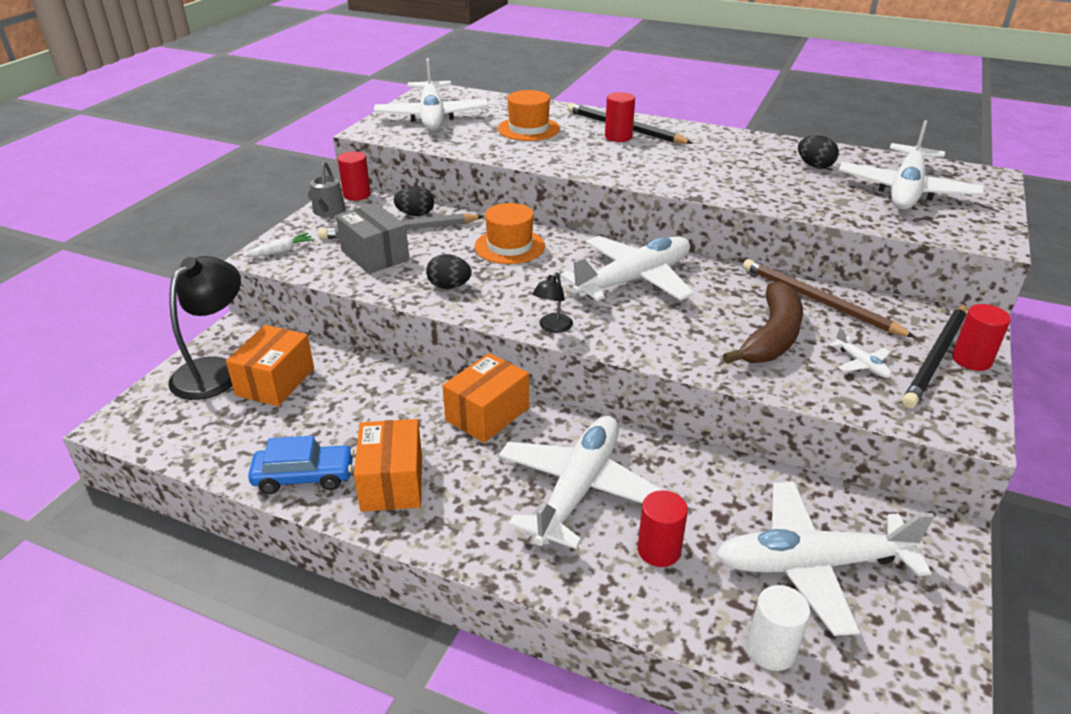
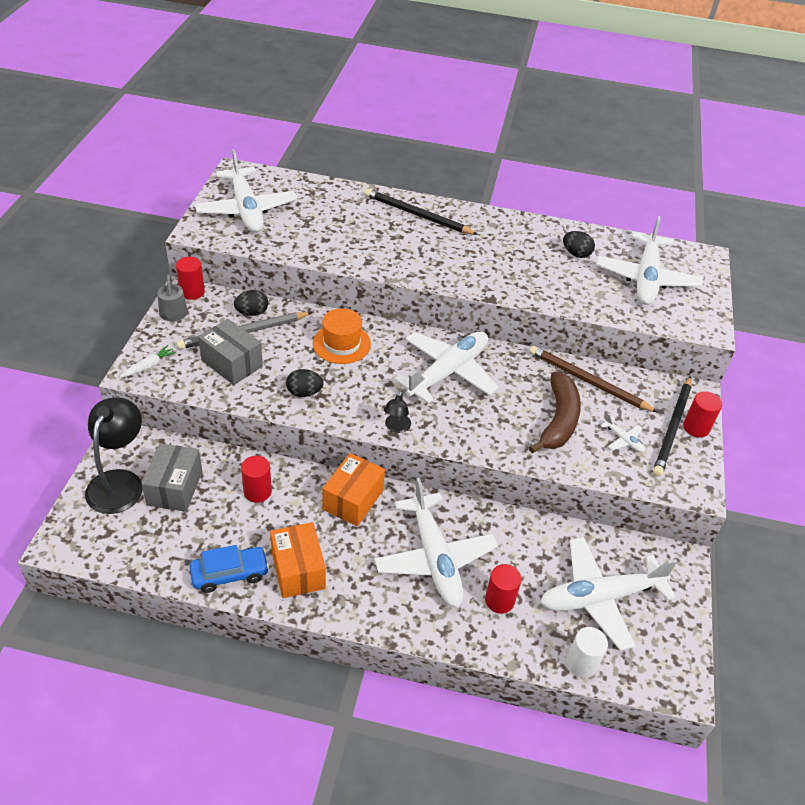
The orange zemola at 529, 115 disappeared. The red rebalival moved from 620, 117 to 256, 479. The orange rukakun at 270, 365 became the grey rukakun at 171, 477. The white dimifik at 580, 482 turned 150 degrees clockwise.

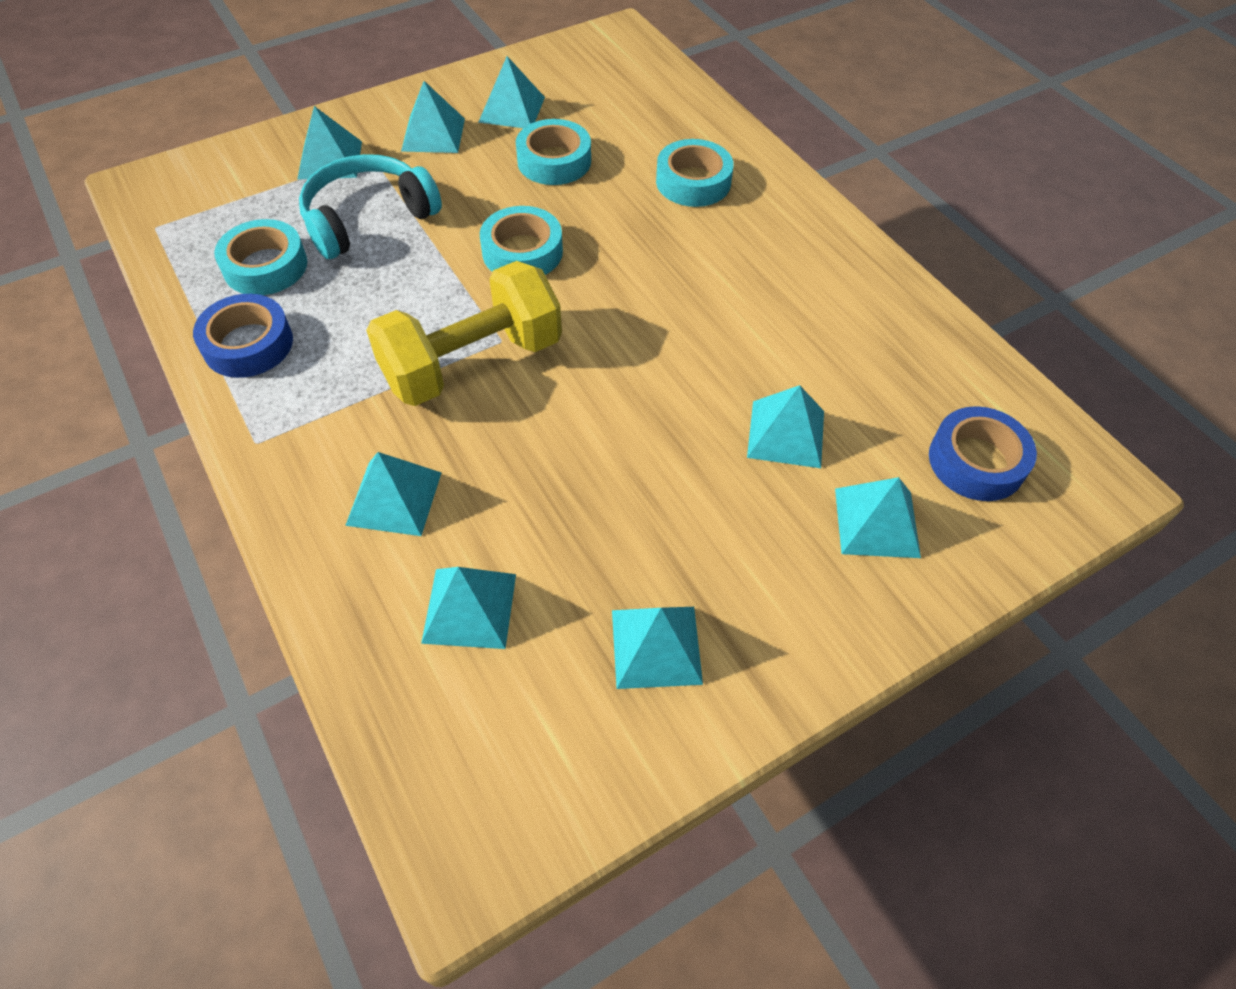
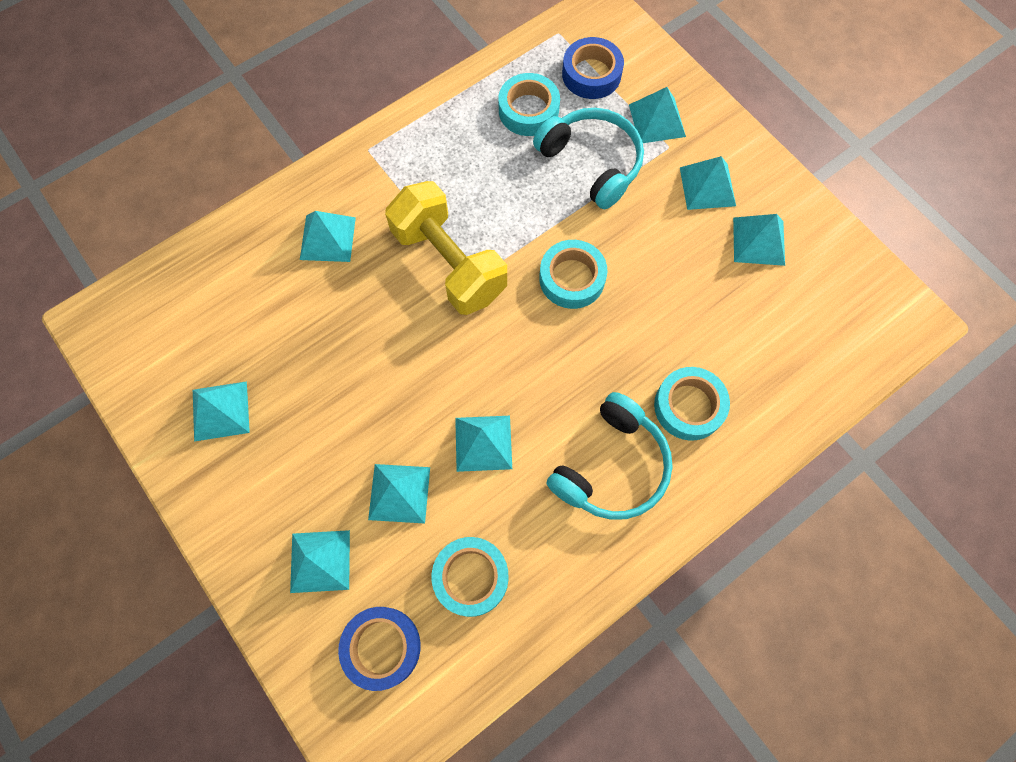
The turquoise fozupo moved from 553, 152 to 470, 577. The blue fozupo moved from 243, 336 to 593, 68. The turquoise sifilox moved from 468, 608 to 483, 444. The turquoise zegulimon at 609, 456 appeared.

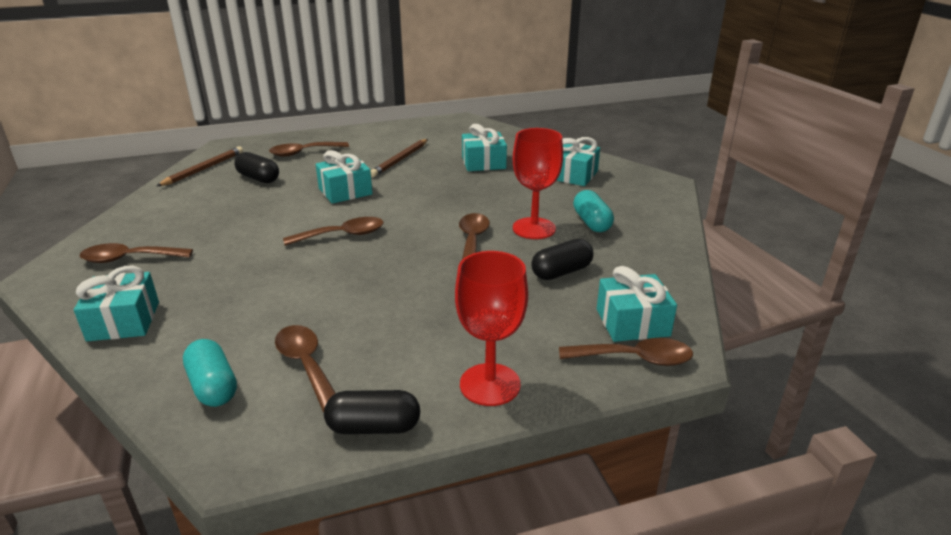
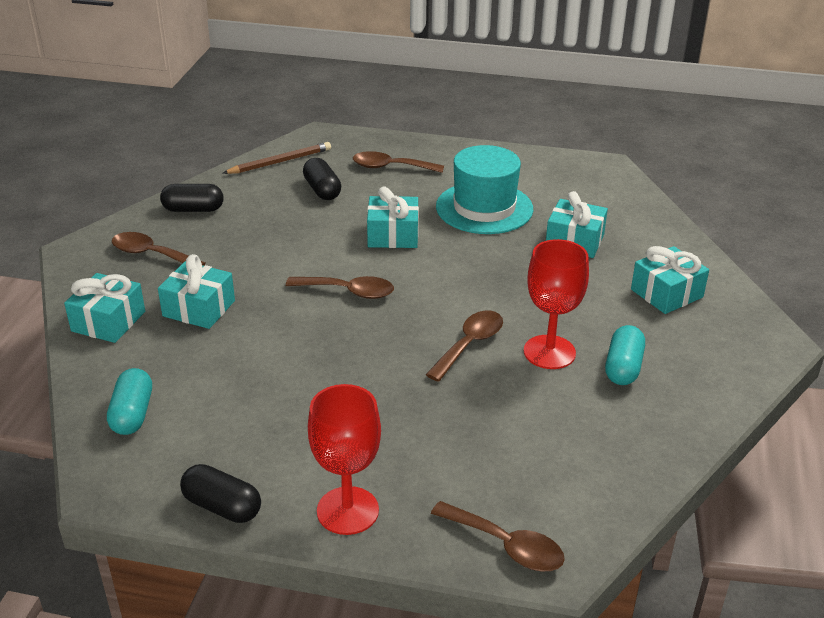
The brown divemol at 399, 158 was replaced by the turquoise zemola at 484, 189. The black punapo moved from 562, 259 to 191, 198. The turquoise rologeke moved from 637, 304 to 196, 291. The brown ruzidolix at 305, 368 disappeared.

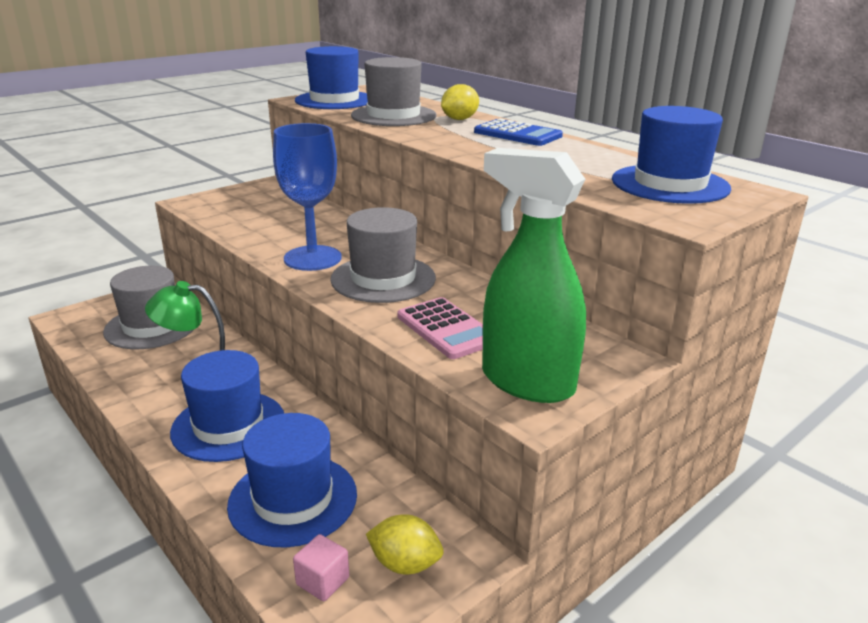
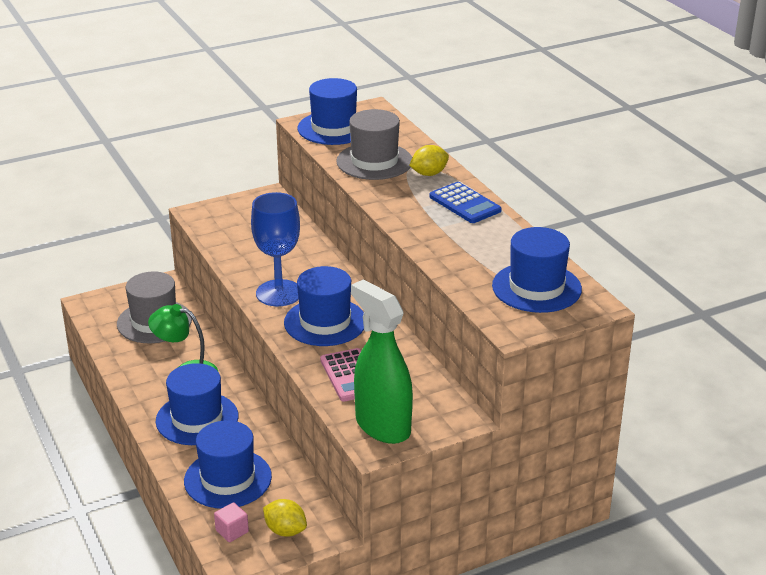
The grey zemola at 383, 255 became the blue zemola at 324, 306.

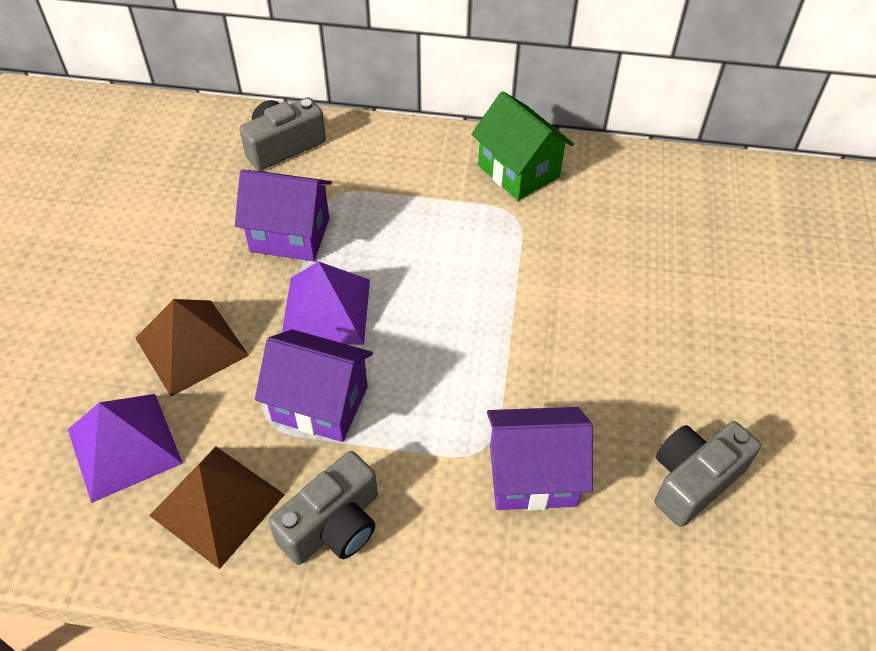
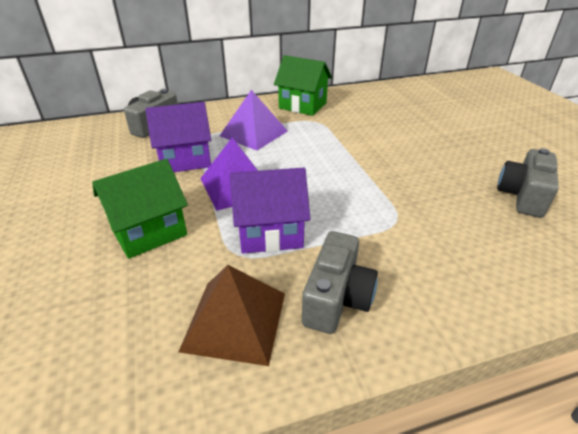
The brown sifilox at 192, 348 was replaced by the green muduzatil at 140, 209. The purple sifilox moved from 125, 448 to 254, 120. The purple muduzatil at 540, 459 disappeared.

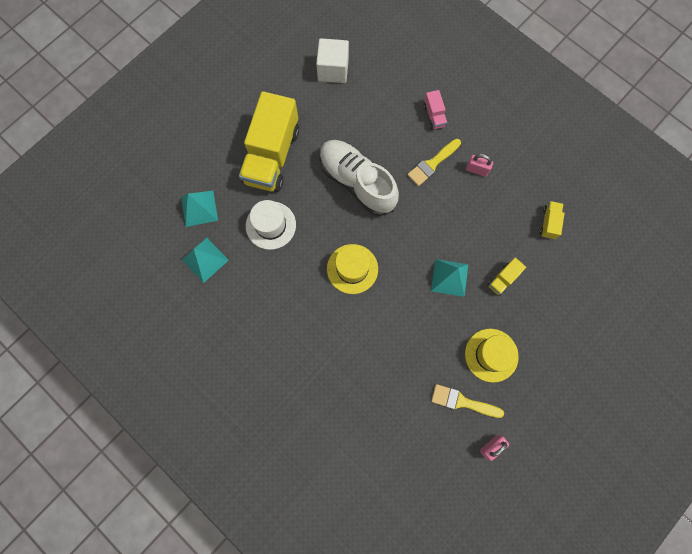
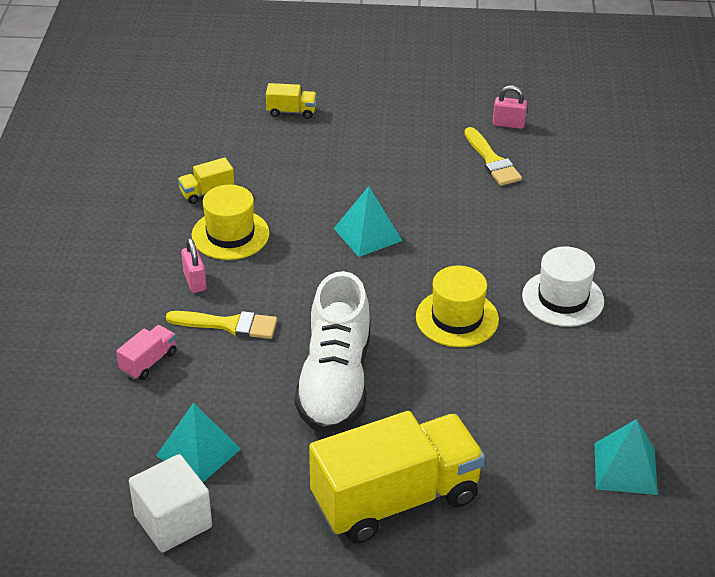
The turquoise sifilox moved from 199, 209 to 198, 442. The white zemola moved from 271, 225 to 563, 286. The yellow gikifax moved from 506, 277 to 291, 101. The yellow zemola moved from 492, 355 to 230, 222.

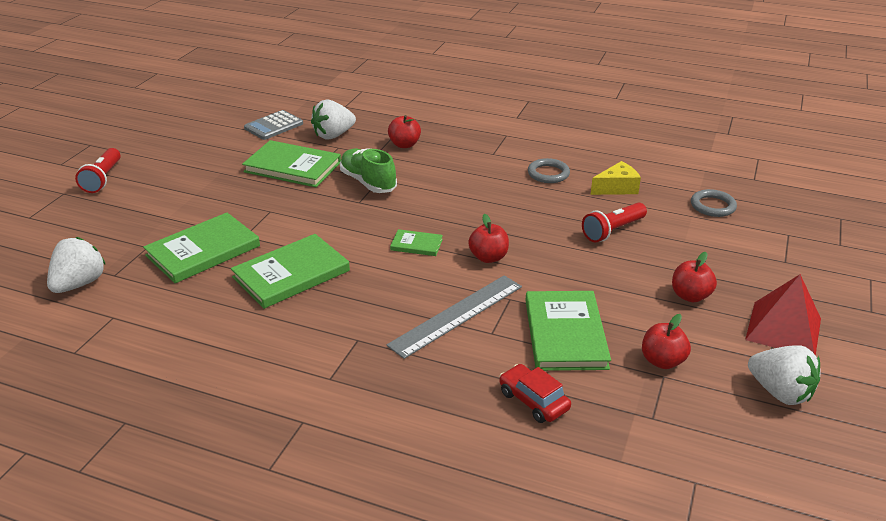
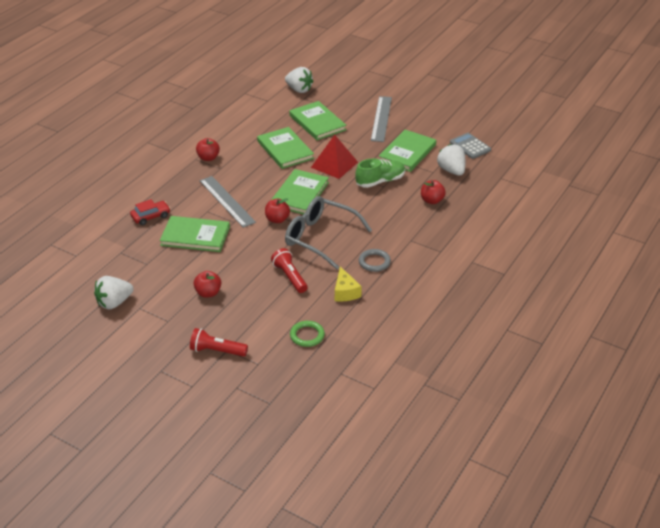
The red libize moved from 98, 170 to 219, 342. The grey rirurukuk at 714, 203 became the green rirurukuk at 307, 334. The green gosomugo at 416, 242 changed to 2.01 times the size. The red sifilox moved from 783, 314 to 334, 157. The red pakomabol moved from 666, 341 to 208, 149. The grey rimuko at 381, 119 appeared. The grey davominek at 328, 232 appeared.

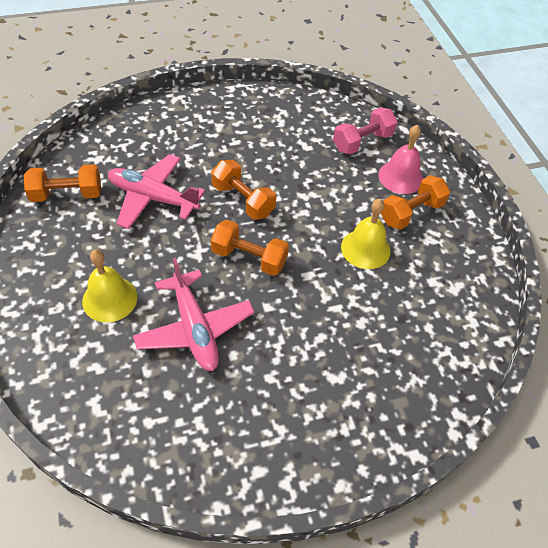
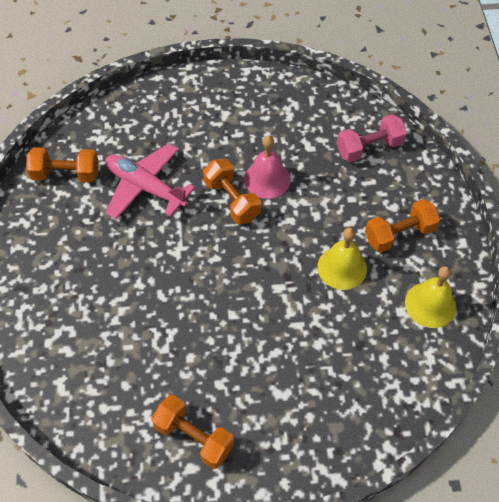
The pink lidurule moved from 401, 159 to 267, 167. The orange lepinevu moved from 250, 248 to 192, 432. The yellow lidurule moved from 109, 286 to 430, 297. The pink dimifik at 194, 314 disappeared.

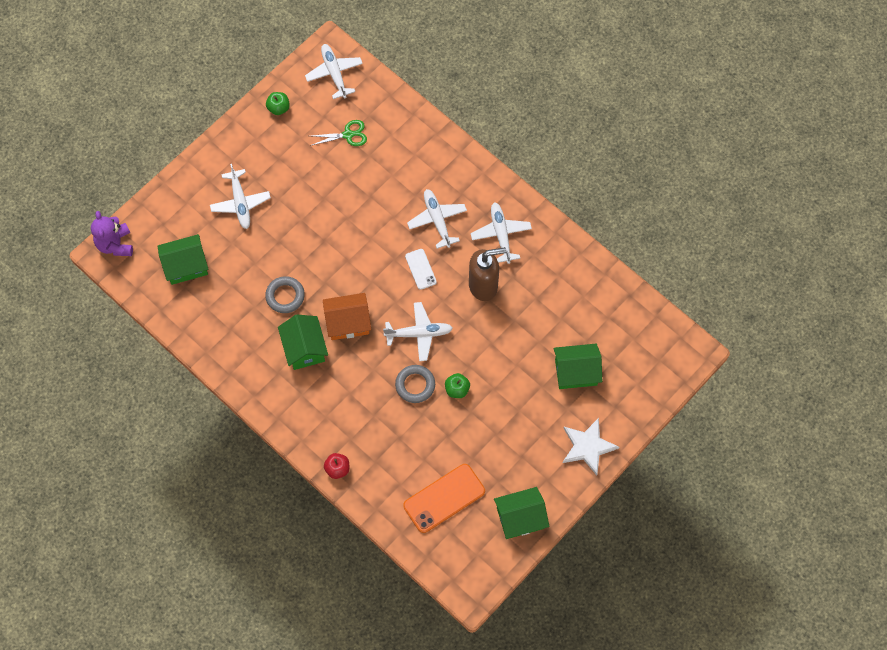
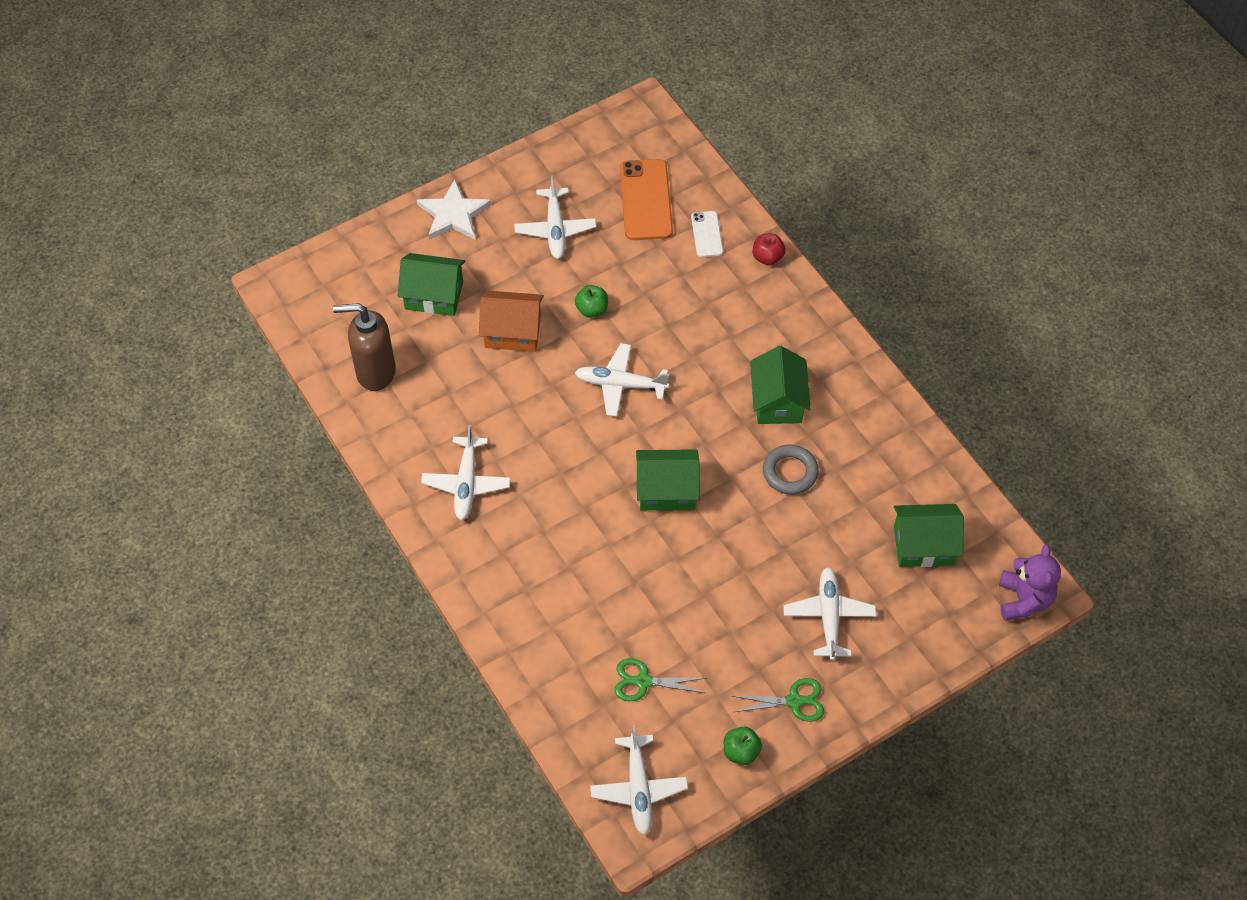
The white dimifik moved from 437, 219 to 555, 217. The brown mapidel moved from 487, 274 to 364, 347. The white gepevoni moved from 421, 269 to 707, 234. The orange muduzatil moved from 347, 316 to 511, 321. The grey rirurukuk at 415, 384 disappeared. The orange gepevoni at 444, 498 turned 75 degrees counterclockwise. The green muduzatil moved from 521, 513 to 667, 479. The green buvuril at 778, 700 appeared.

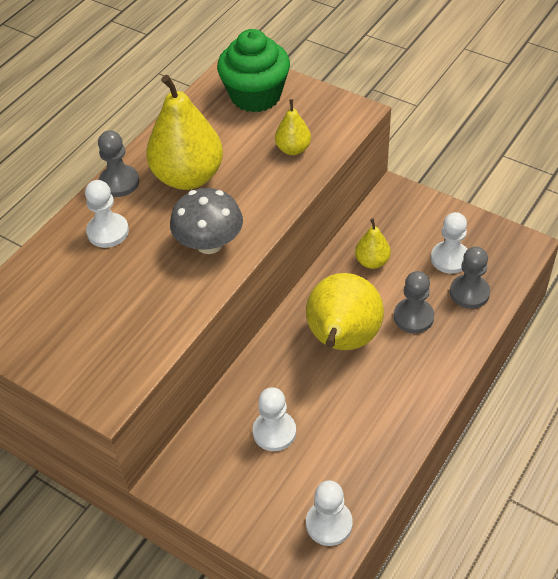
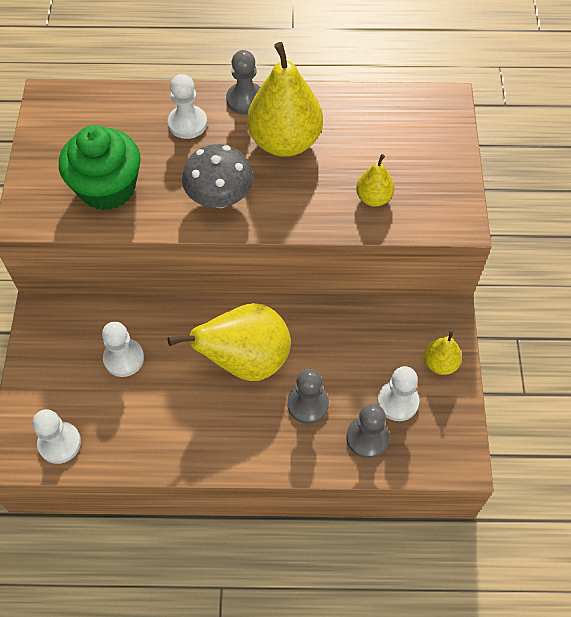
The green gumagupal moved from 253, 70 to 100, 167. The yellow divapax moved from 373, 243 to 443, 352.

